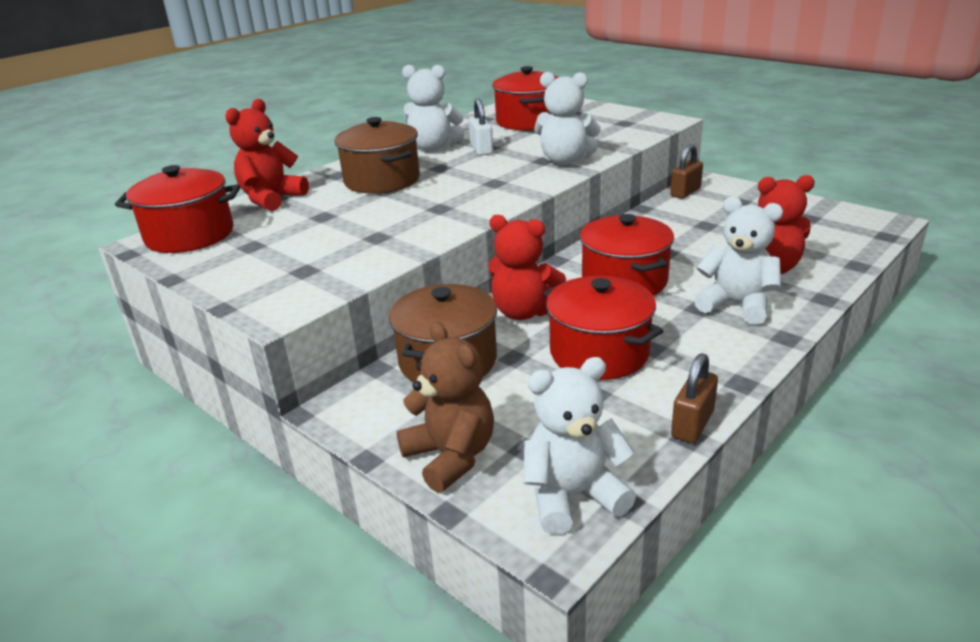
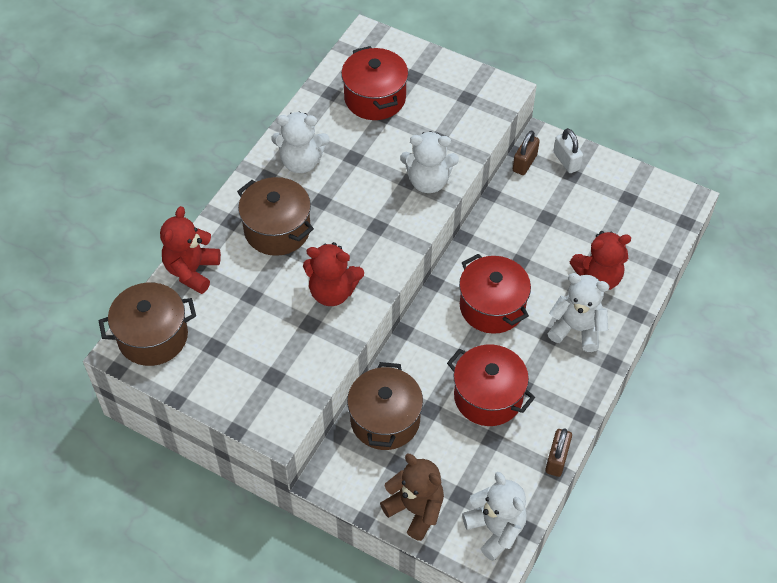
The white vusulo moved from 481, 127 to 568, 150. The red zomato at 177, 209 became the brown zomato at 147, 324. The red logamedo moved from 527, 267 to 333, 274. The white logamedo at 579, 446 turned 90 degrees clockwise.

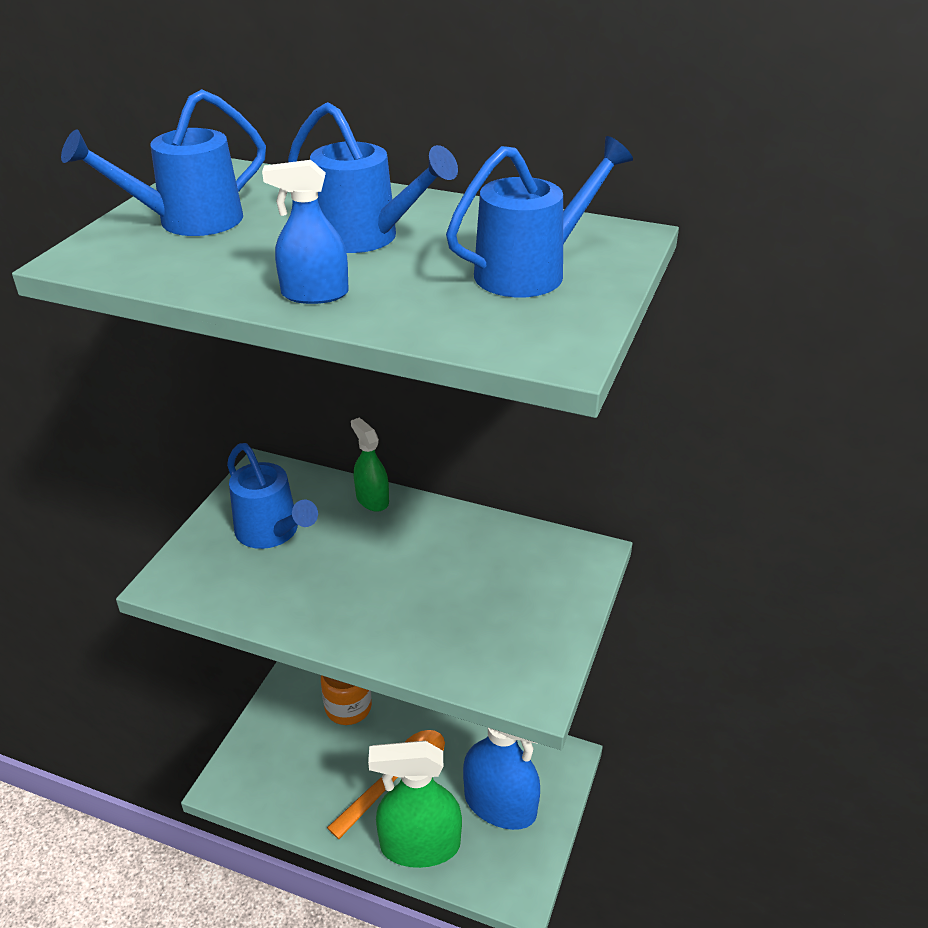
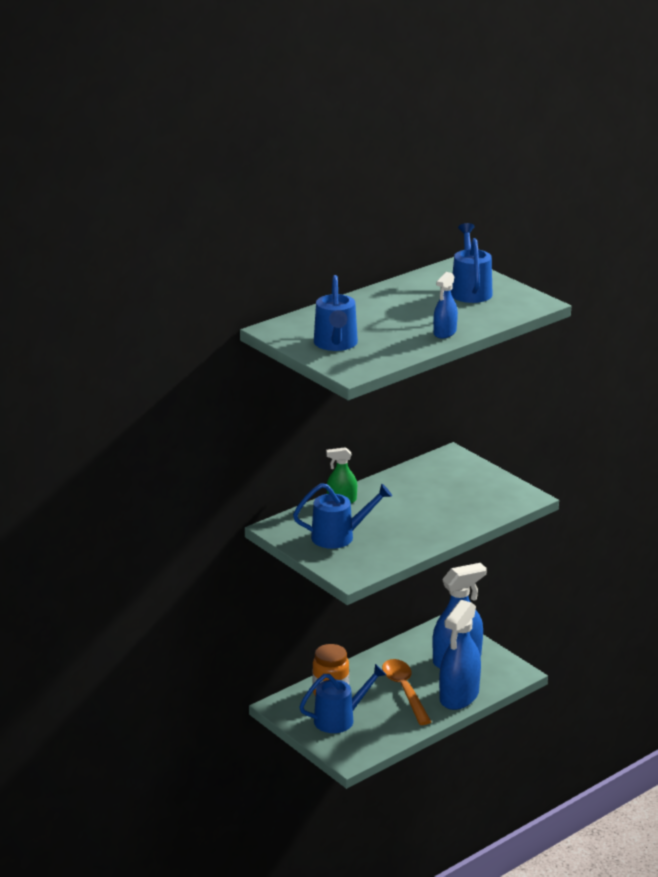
The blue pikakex moved from 373, 177 to 342, 698. The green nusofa at 415, 804 became the blue nusofa at 460, 655.

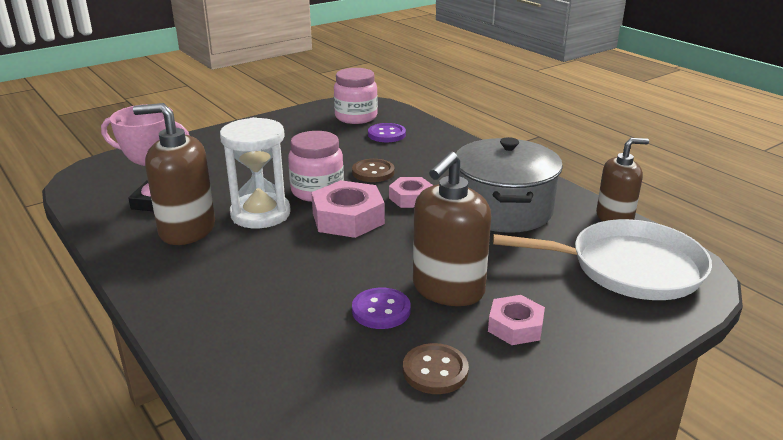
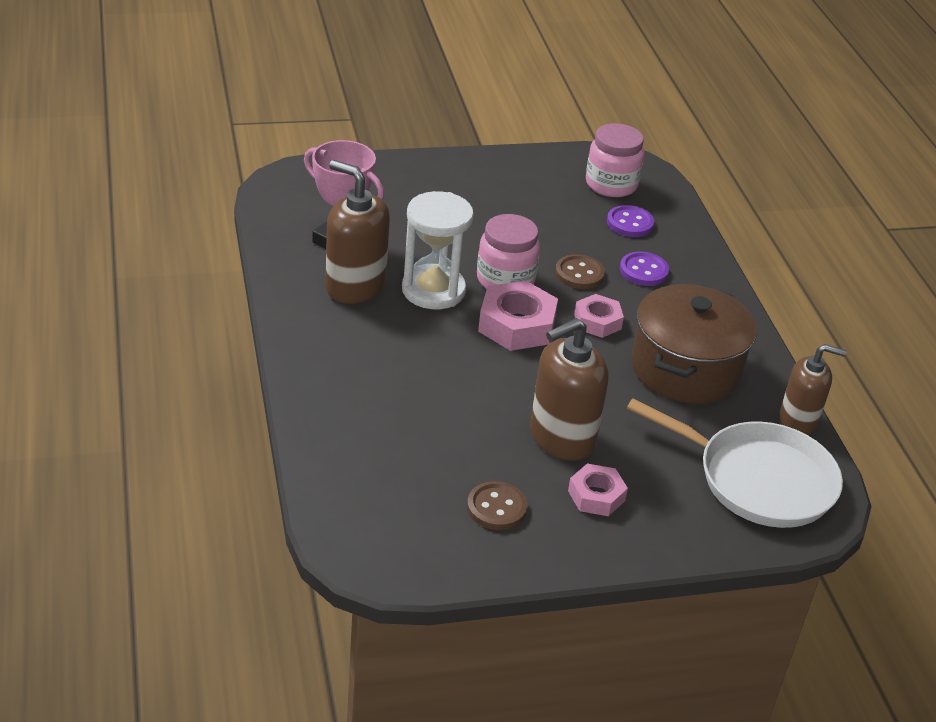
The grey zomato at 509, 185 became the brown zomato at 694, 344. The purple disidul moved from 381, 308 to 644, 269.

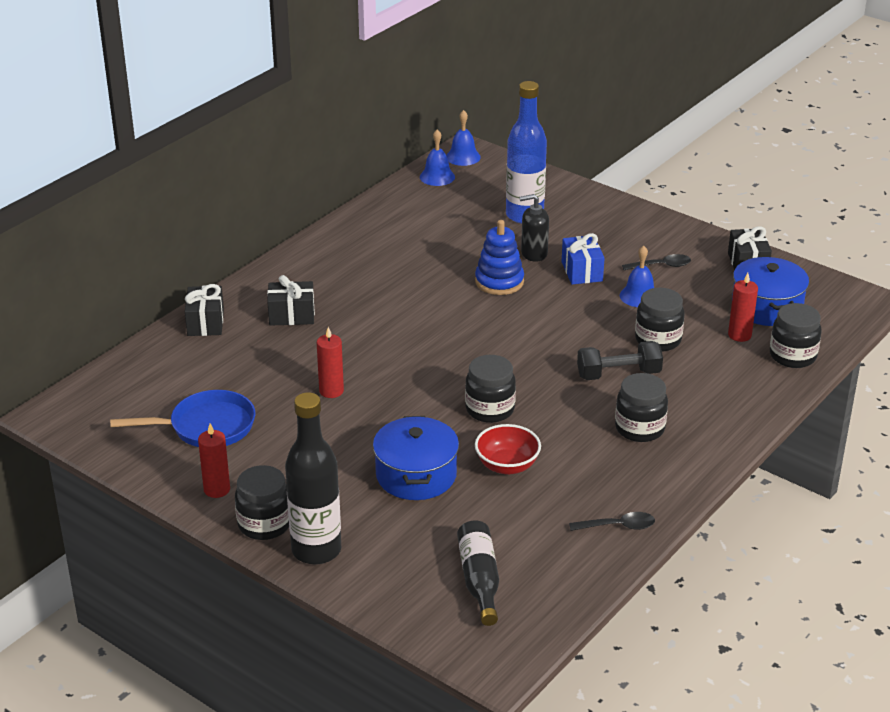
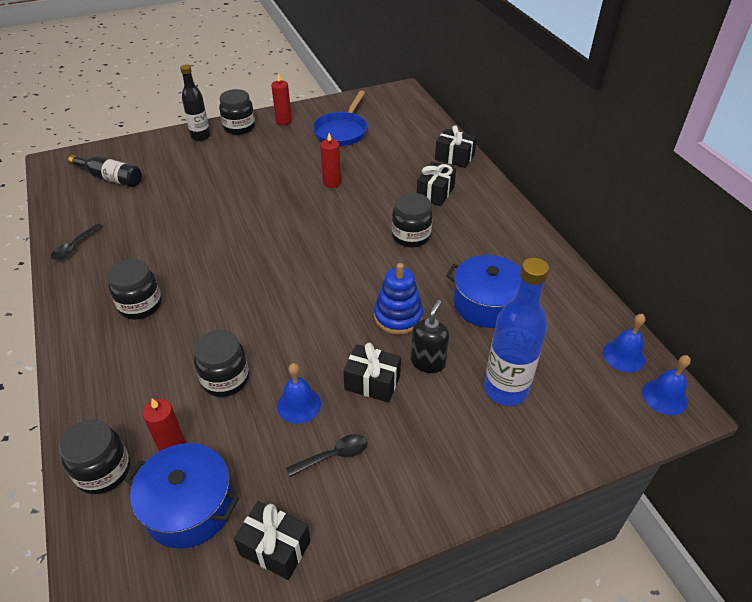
The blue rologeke at 583, 259 became the black rologeke at 372, 373. The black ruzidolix at 656, 262 turned 135 degrees counterclockwise. The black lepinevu at 620, 360 disappeared. The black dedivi moved from 490, 389 to 412, 220. The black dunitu at 313, 478 changed to 0.65 times the size. The blue zomato moved from 416, 458 to 483, 291. The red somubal at 508, 449 disappeared.

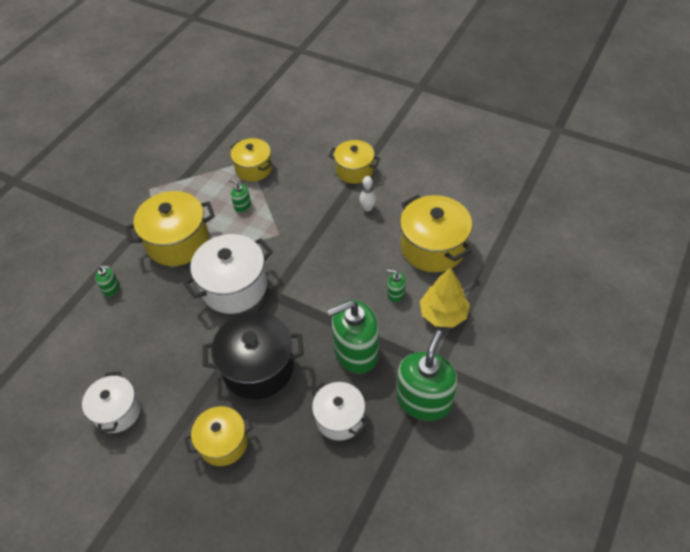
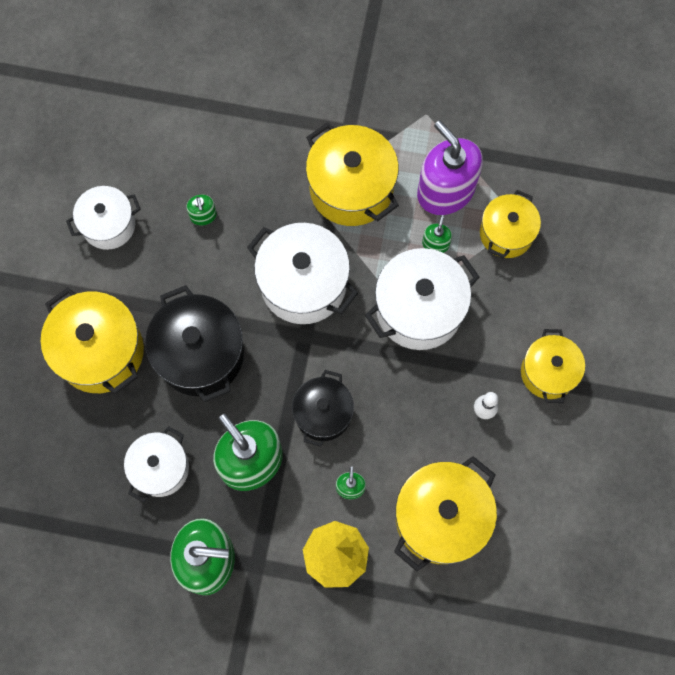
The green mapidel moved from 107, 280 to 201, 210. The yellow zomato at 219, 436 changed to 1.57 times the size. The purple mapidel at 450, 167 appeared. The white zomato at 422, 299 appeared. The black zomato at 323, 408 appeared.

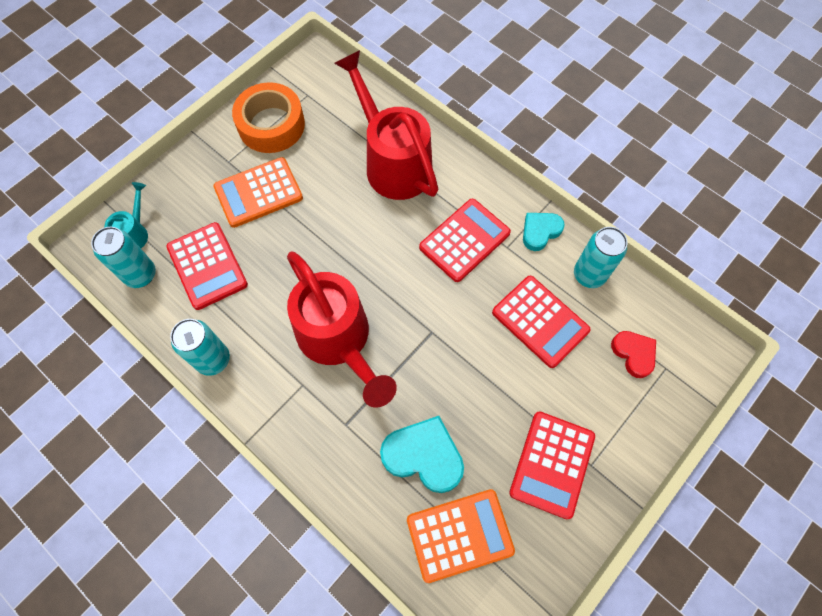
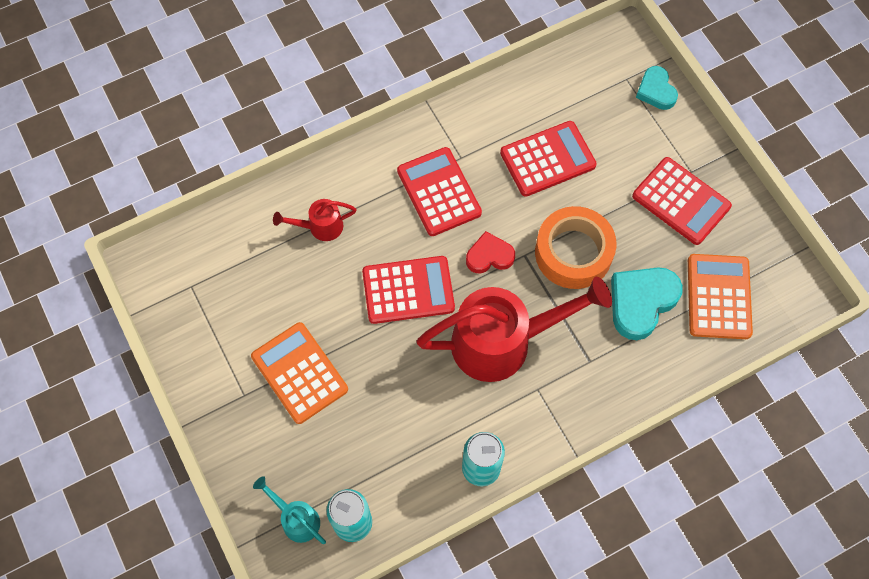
The red pikakex at 386, 125 changed to 0.45 times the size. The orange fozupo moved from 268, 117 to 576, 247. The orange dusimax at 258, 192 turned 150 degrees clockwise. The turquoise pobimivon moved from 544, 232 to 657, 88. The red dusimax moved from 207, 266 to 408, 290. The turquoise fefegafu at 600, 257 disappeared. The red pobimivon moved from 633, 354 to 490, 252.

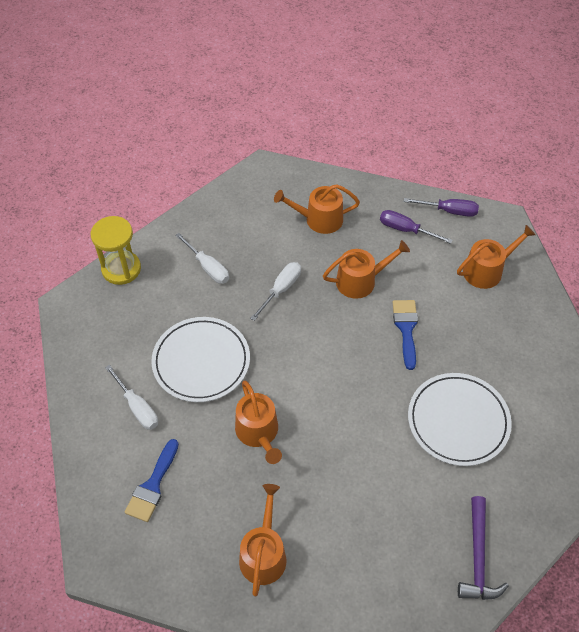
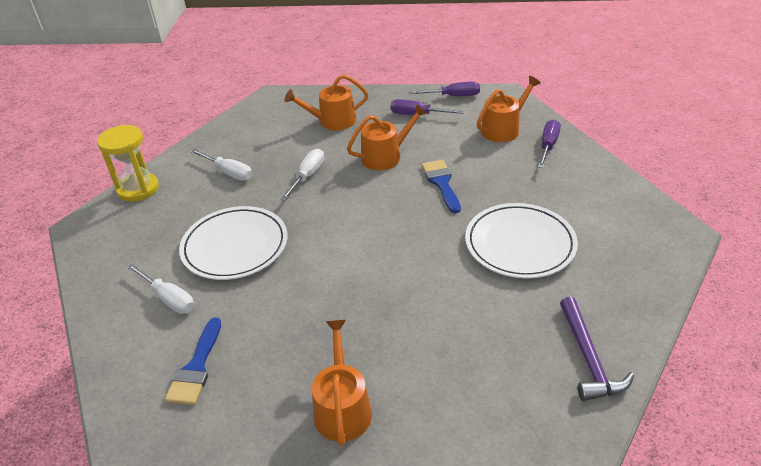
The orange pikakex at 258, 422 disappeared. The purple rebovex at 549, 143 appeared.

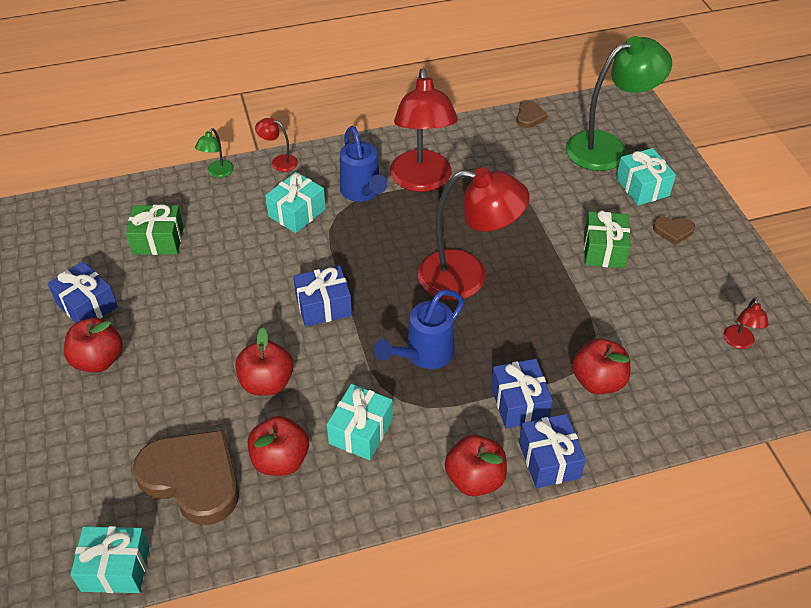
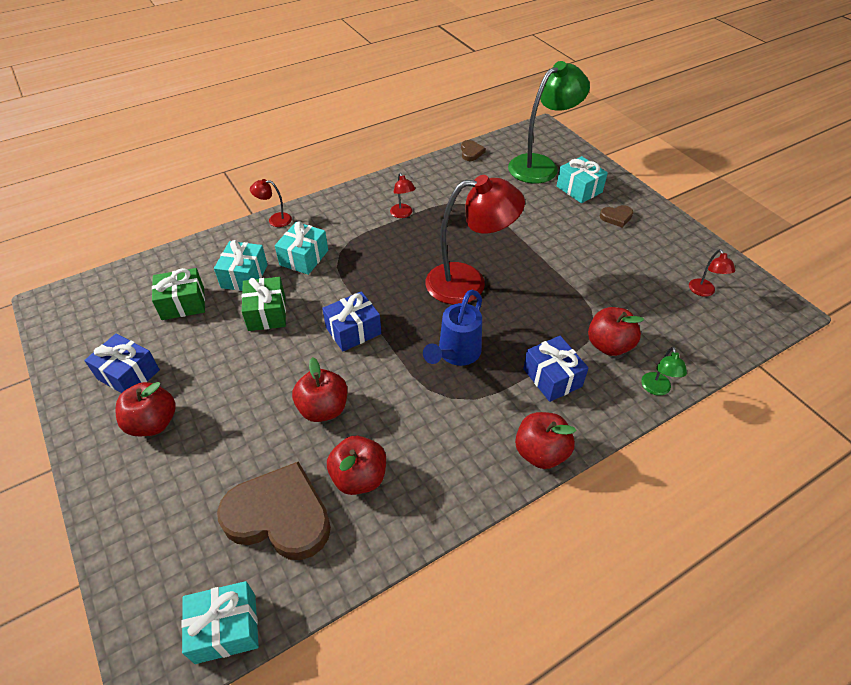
The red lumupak at 424, 130 changed to 0.42 times the size. The blue pikakex at 363, 164 disappeared. The green lumupak moved from 214, 153 to 664, 371. The green rologeke moved from 607, 239 to 264, 304. The turquoise rologeke moved from 360, 422 to 241, 265. The blue rologeke at 552, 451 disappeared.

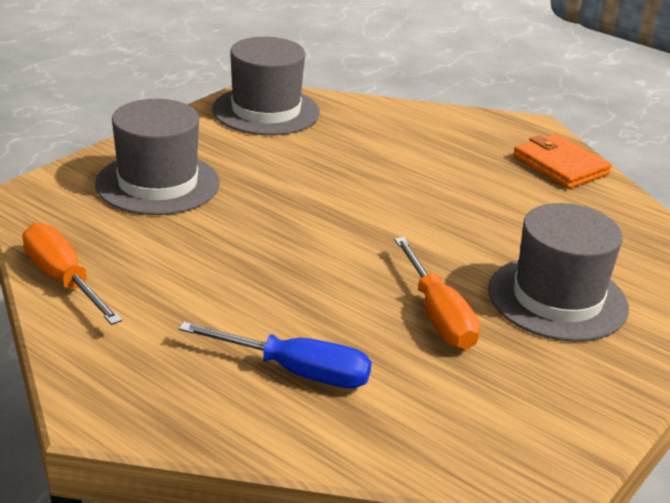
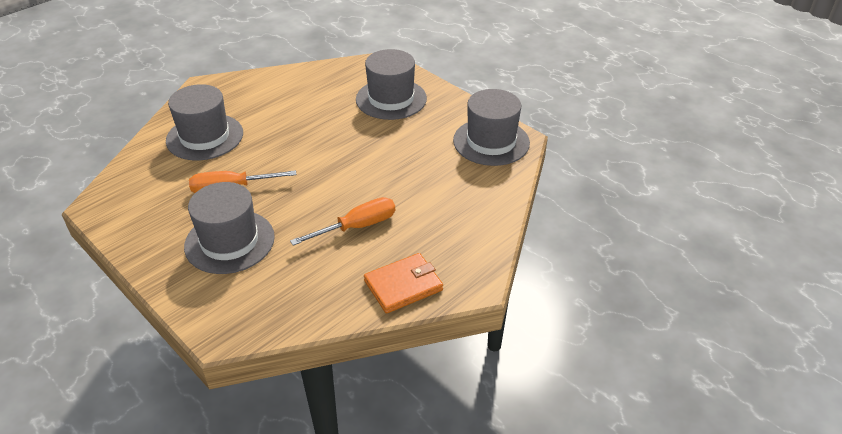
The orange rebovex moved from 72, 274 to 342, 221. The blue rebovex at 275, 355 was replaced by the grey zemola at 204, 122.

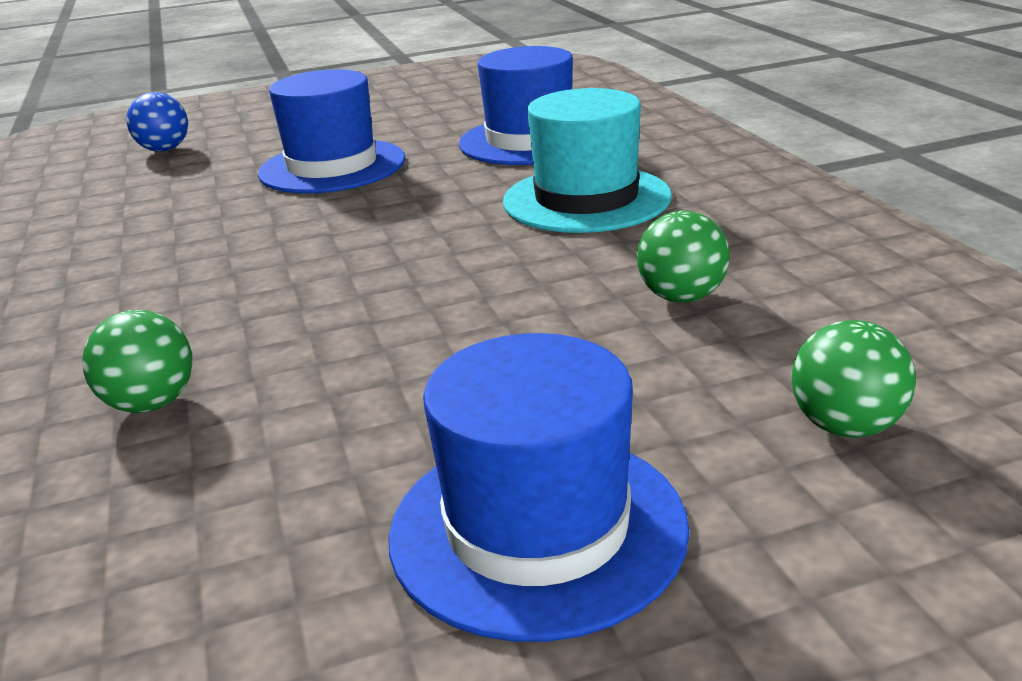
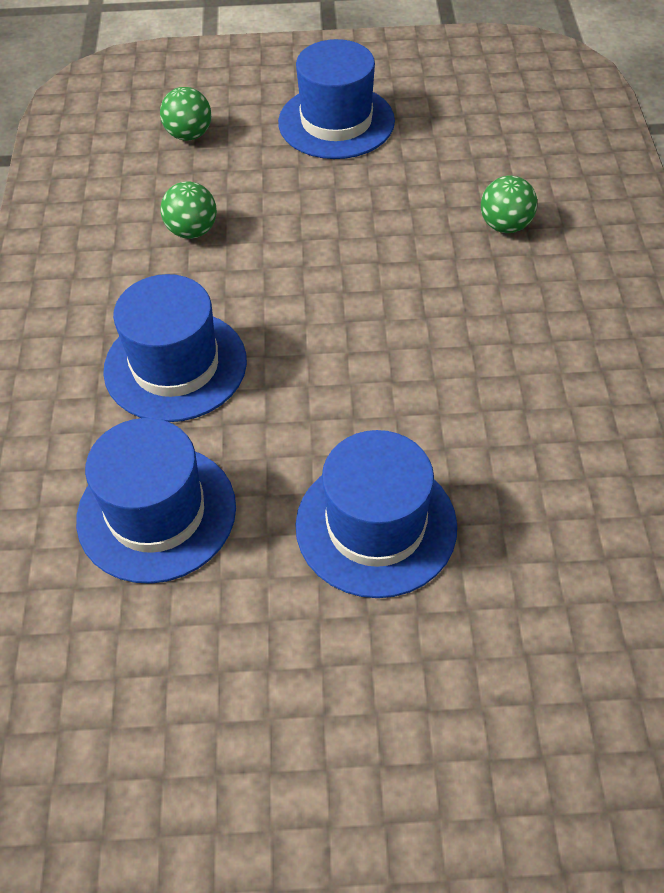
The turquoise zemola at 587, 160 became the blue zemola at 175, 348. The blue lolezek at 157, 122 disappeared.

